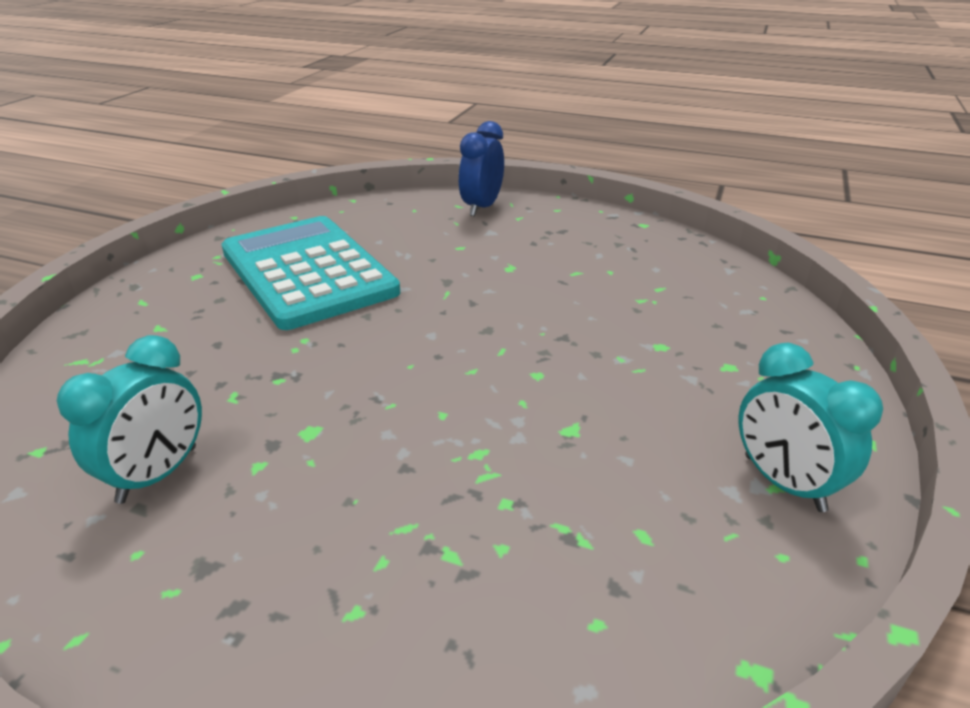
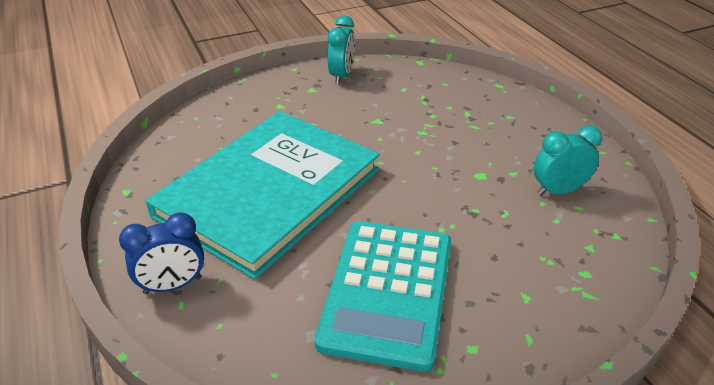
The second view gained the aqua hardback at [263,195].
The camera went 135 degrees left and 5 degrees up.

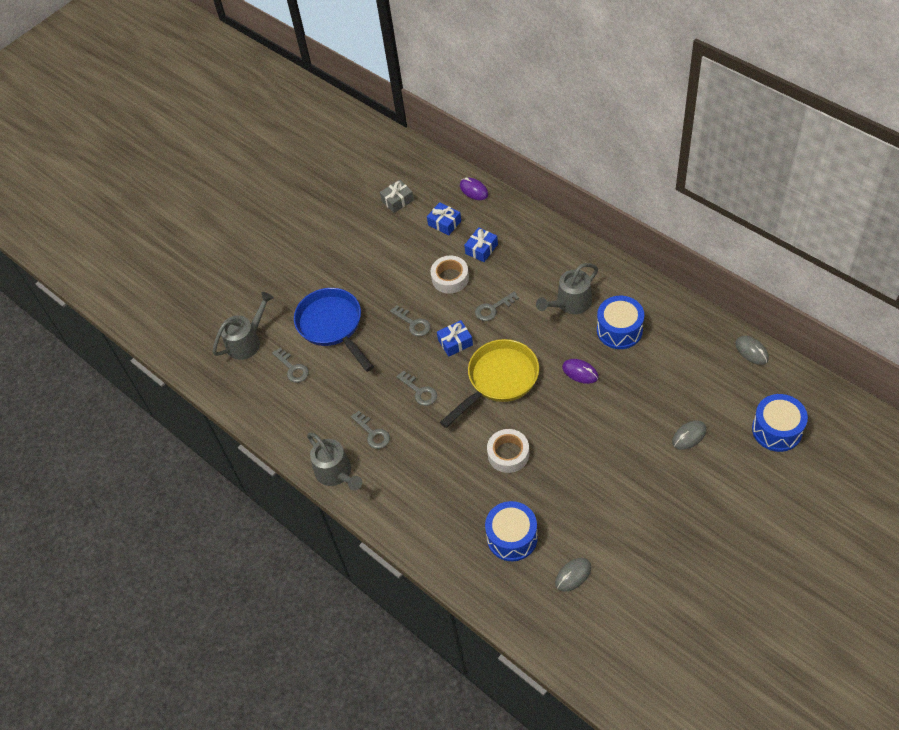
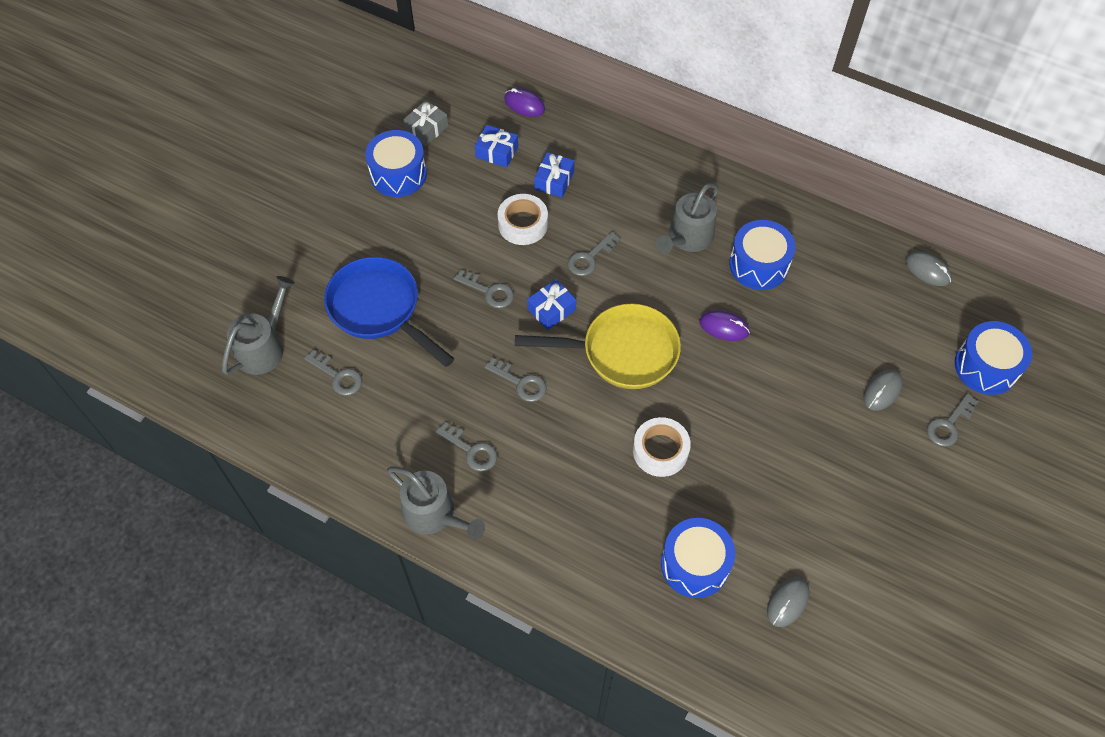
The second view gained the blue toy drum at [396,163].
The bright yellow pan at [489,383] ended up facing another way, 60 degrees clockwise from before.
The second view gained the gray key at [952,420].
The camera went 20 degrees left and 5 degrees up.

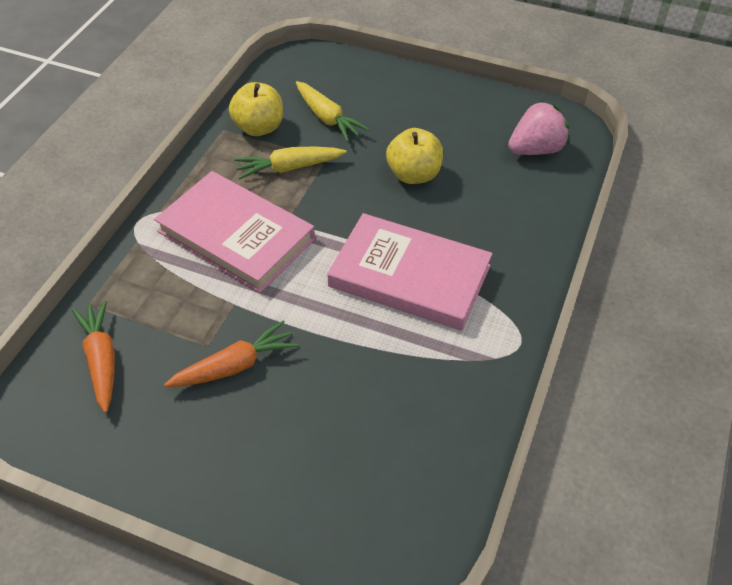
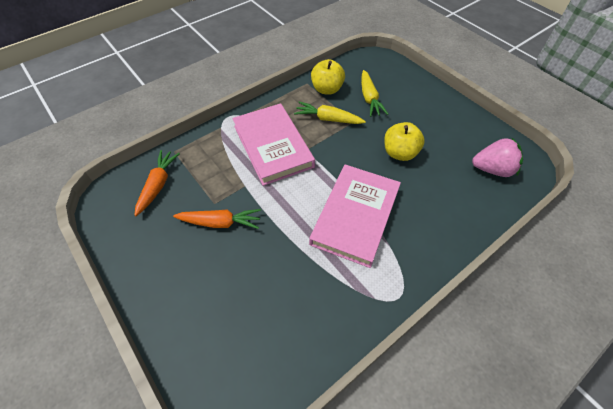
The pink hardback at [410,272] ended up facing another way, 60 degrees clockwise from before.
The camera went 30 degrees right and 5 degrees up.

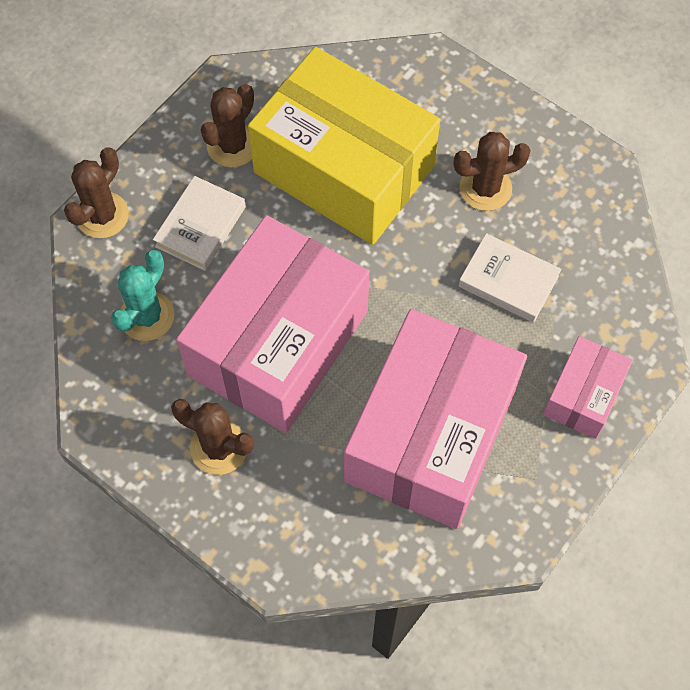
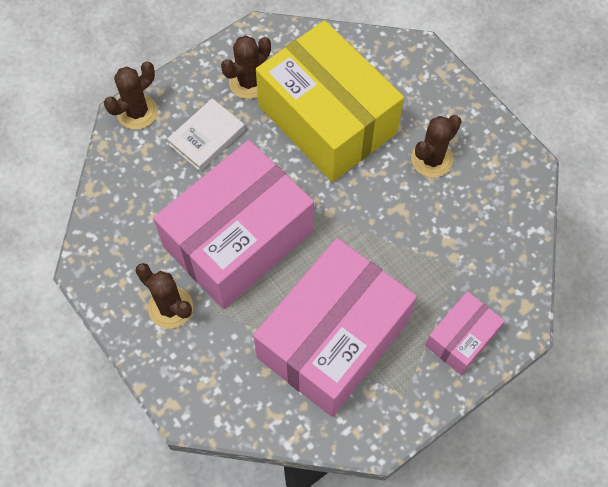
The dark brown prickly plant at [492,171] ended up facing another way, 45 degrees counterclockwise from before.
The second view lost the aqua prickly plant at [143,295].
The second view lost the snow-white hardback at [510,278].
The camera went 15 degrees right and 0 degrees up.

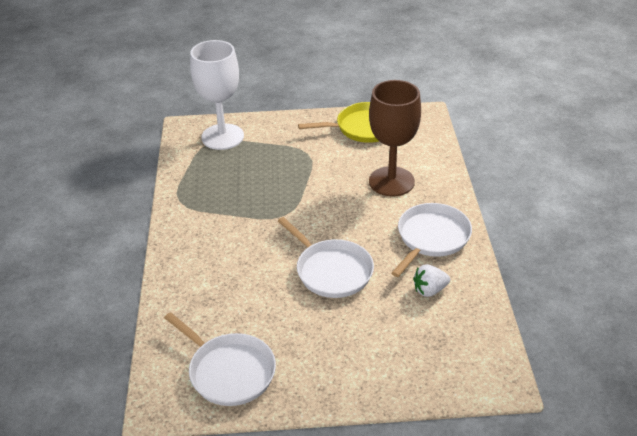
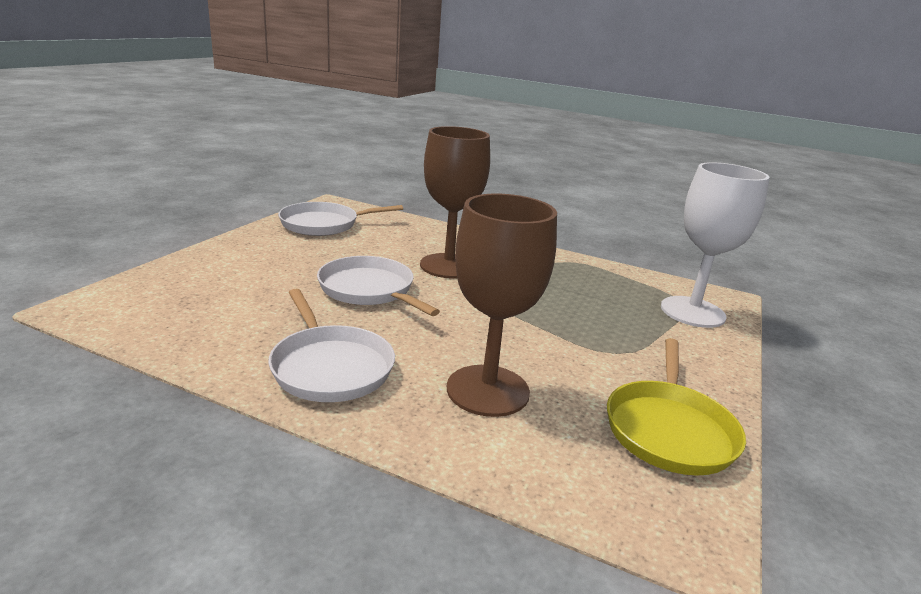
The snow-white pan at [326,257] ended up facing another way, 60 degrees clockwise from before.
The second view gained the dark brown goblet at [455,202].
The second view lost the snow-white toy strawberry at [431,280].
The camera went 115 degrees right and 15 degrees down.

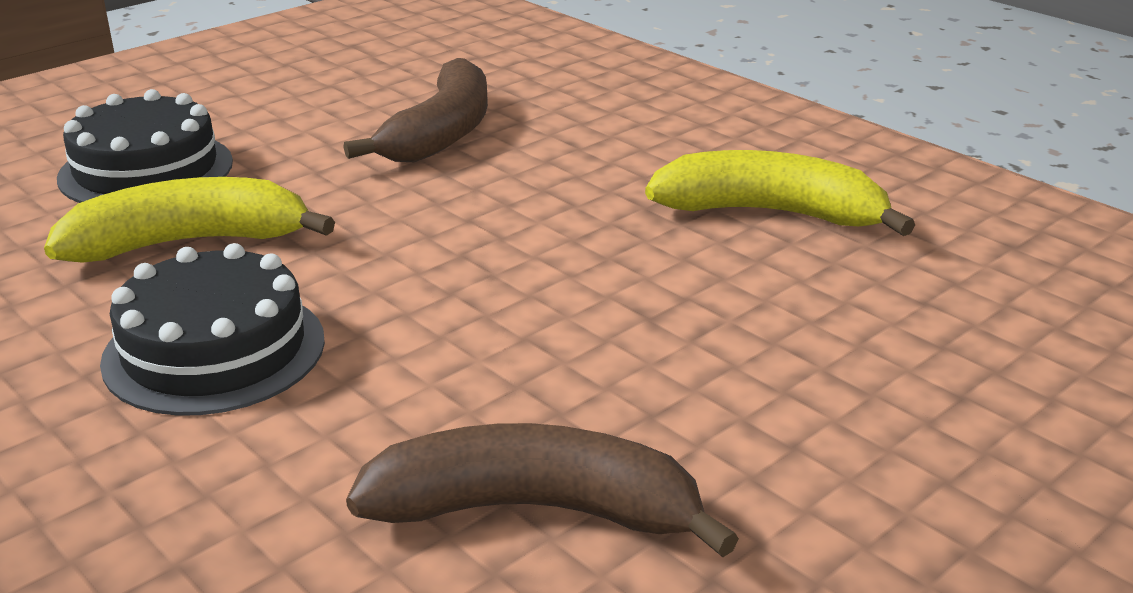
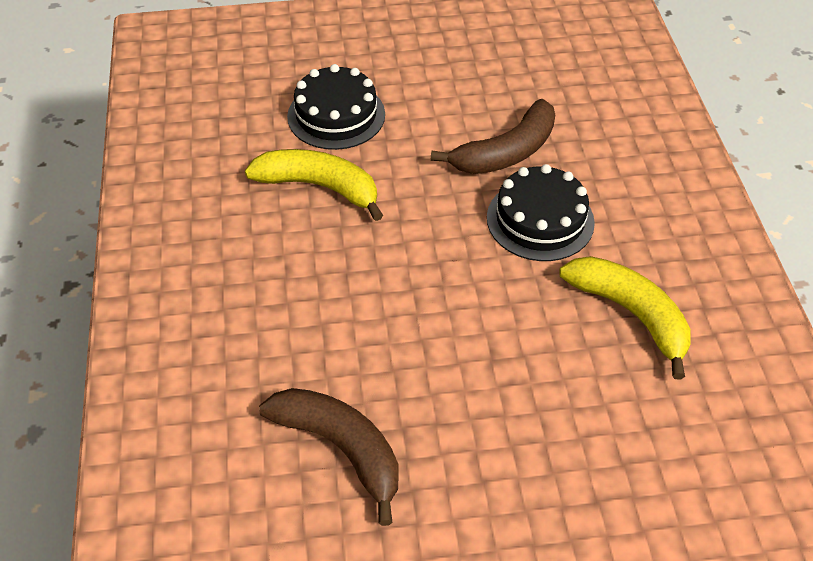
The ebony gateau ended up elsewhere, having gone from [212,329] to [541,212].
The camera went 35 degrees right and 20 degrees up.

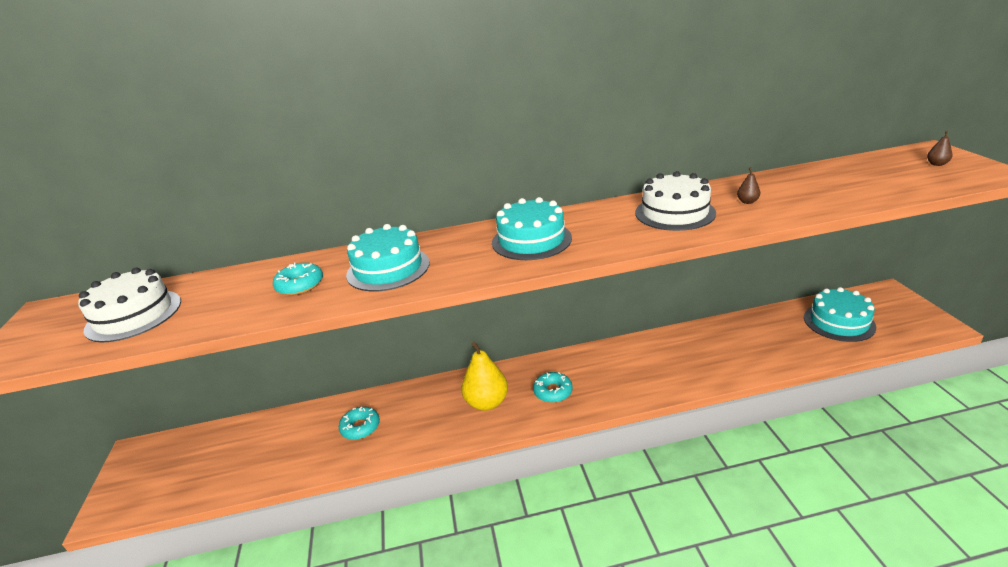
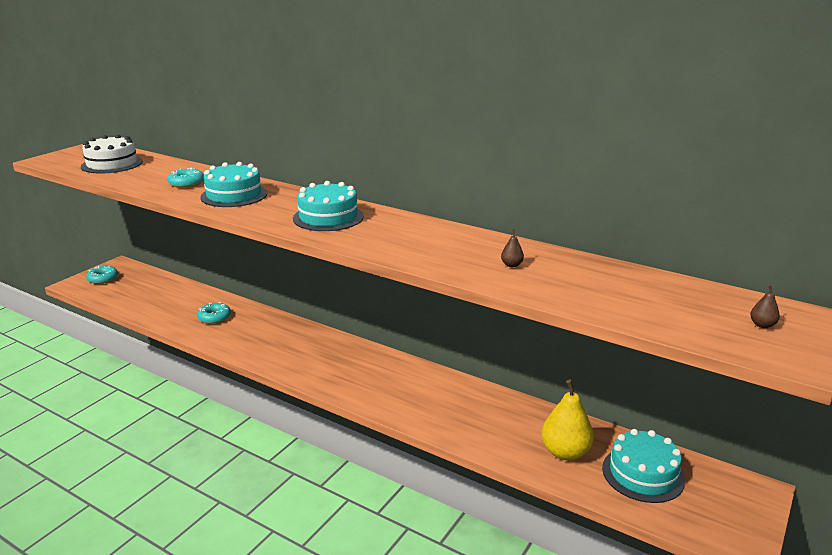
The aqua doughnut ended up elsewhere, having gone from [553,387] to [102,275].
The bright yellow pear ended up elsewhere, having gone from [484,376] to [567,419].
The second view lost the snow-white gateau at [675,201].
The camera went 40 degrees right and 5 degrees down.

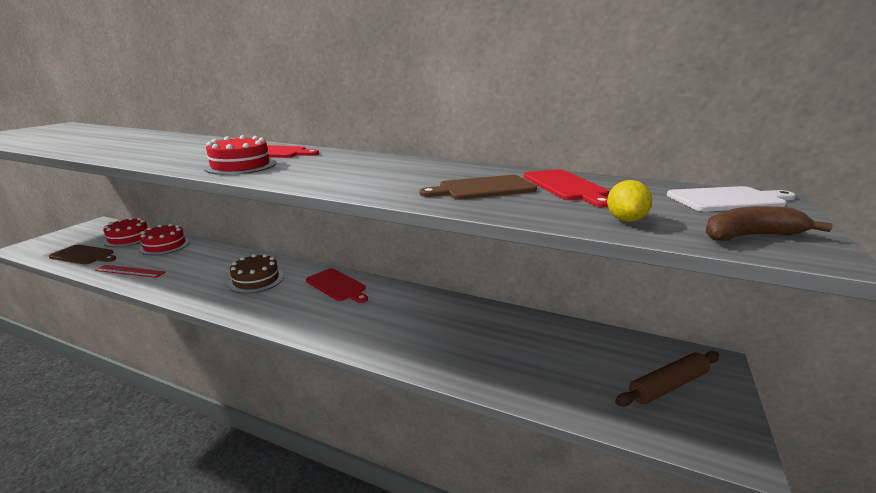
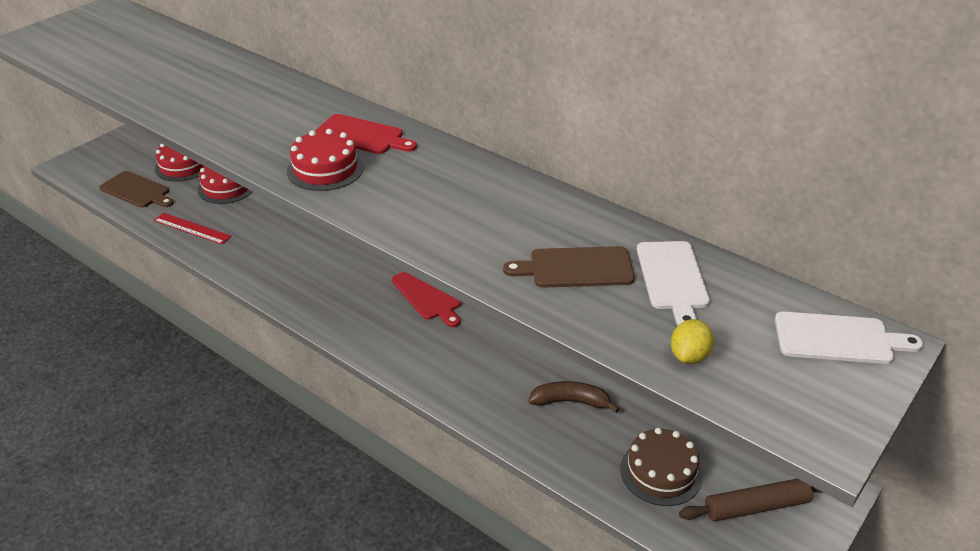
The dark brown banana ended up elsewhere, having gone from [769,223] to [574,397].
The dark brown gateau ended up elsewhere, having gone from [256,274] to [661,467].
What was the red bread board at [566,188] turned into the snow-white bread board at [673,283].
The camera went 15 degrees right and 15 degrees up.

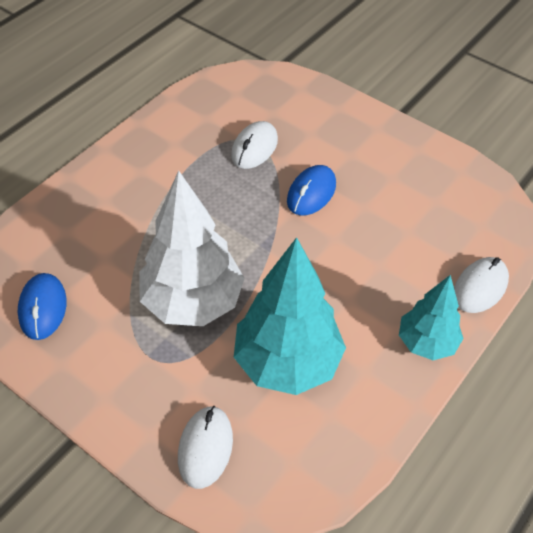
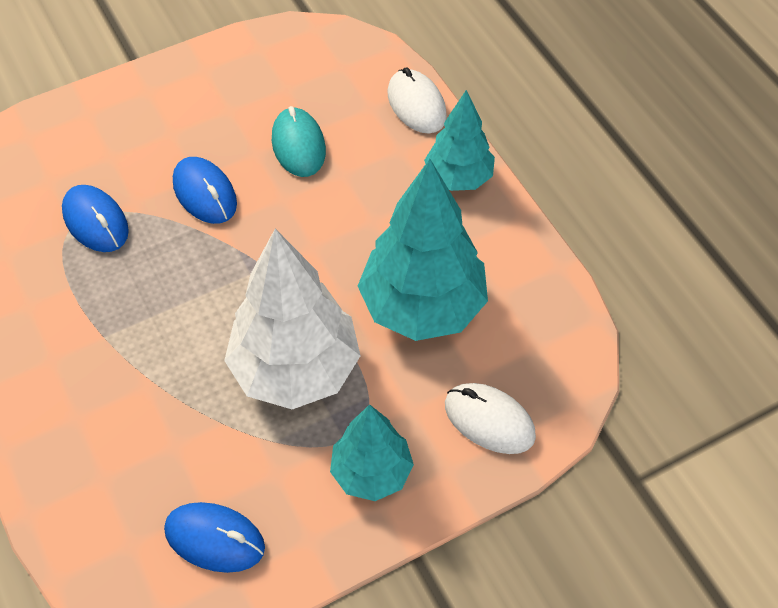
What was the snow-white computer mouse at [254,145] turned into the blue computer mouse at [95,218].
The second view gained the aqua computer mouse at [299,141].
The second view gained the aqua tree at [372,452].
The camera went 65 degrees left and 5 degrees up.

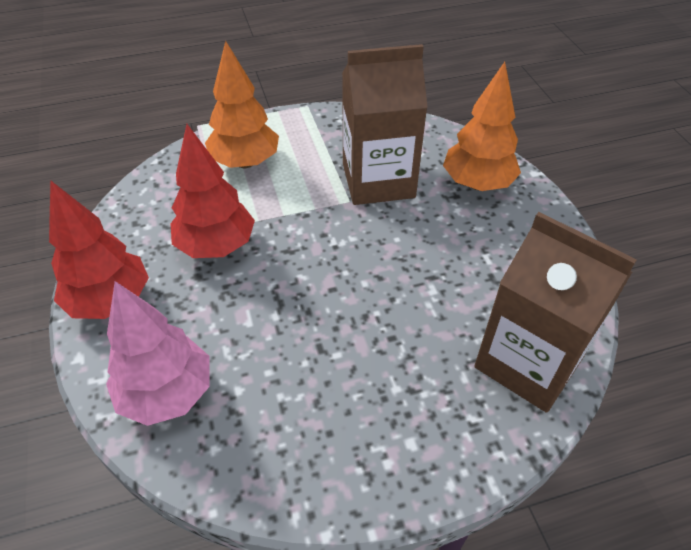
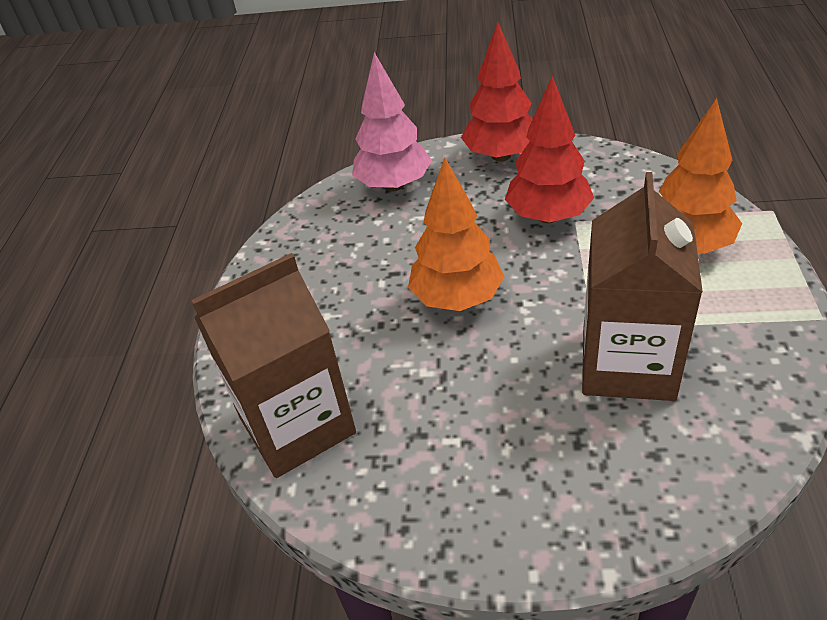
The bright orange tree ended up elsewhere, having gone from [482,126] to [456,234].
The camera went 115 degrees right and 5 degrees down.

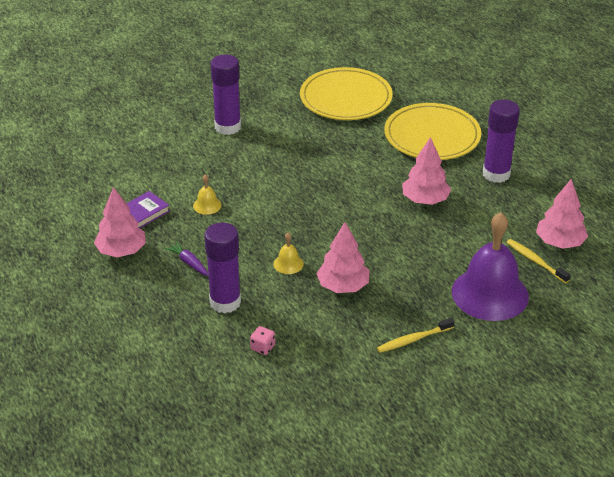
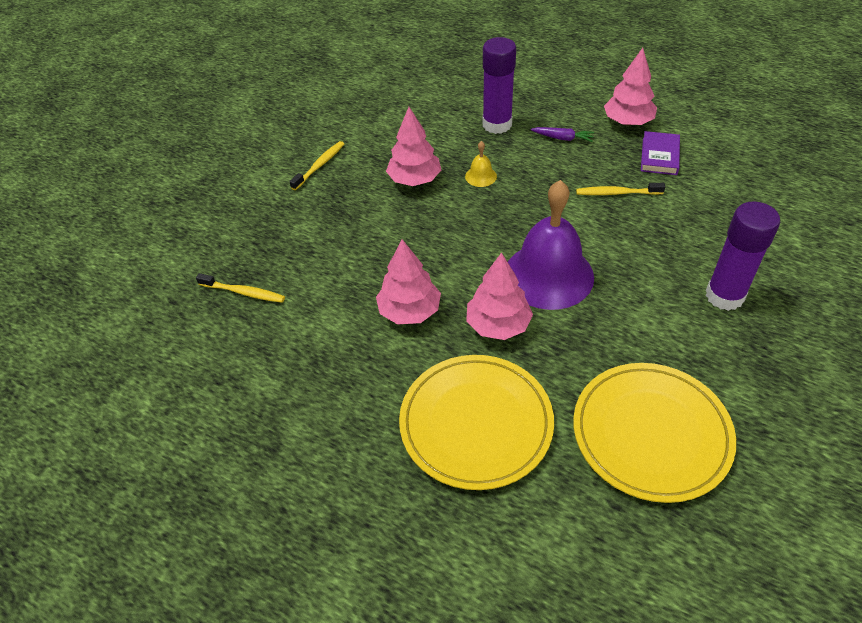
The pink tree ended up elsewhere, having gone from [562,214] to [499,296].
The purple school bell ended up elsewhere, having gone from [490,266] to [551,245].
Where the bright yellow school bell stood at [207,194], the bright yellow dental brush came to stand at [620,189].
The second view lost the pink die at [262,340].
The second view lost the purple stick of glue at [501,141].
The camera went 150 degrees right and 10 degrees up.

